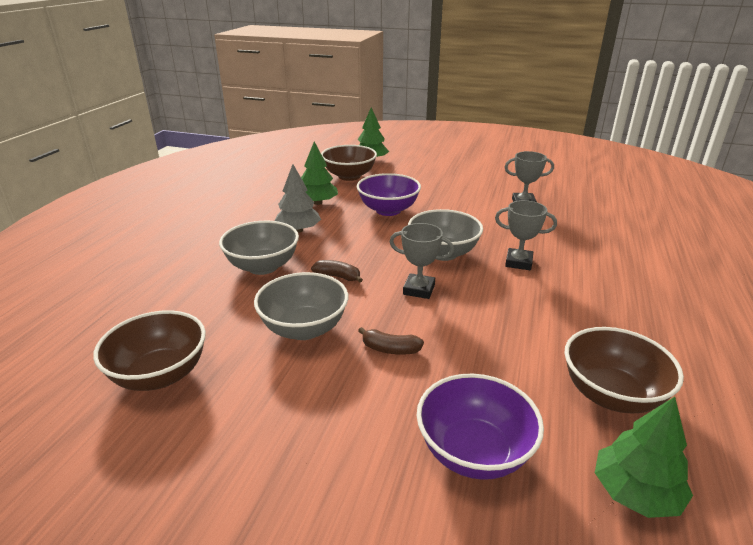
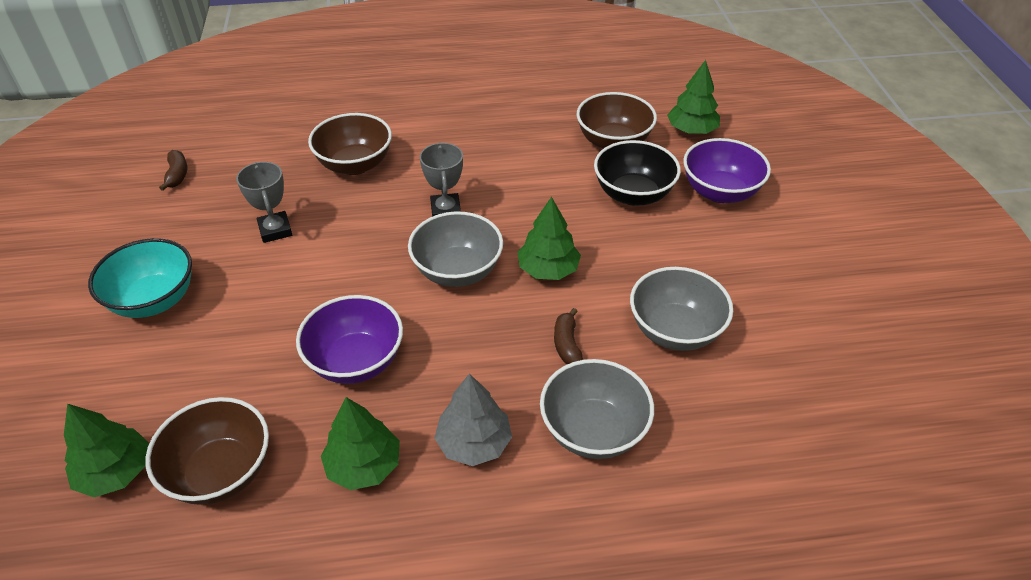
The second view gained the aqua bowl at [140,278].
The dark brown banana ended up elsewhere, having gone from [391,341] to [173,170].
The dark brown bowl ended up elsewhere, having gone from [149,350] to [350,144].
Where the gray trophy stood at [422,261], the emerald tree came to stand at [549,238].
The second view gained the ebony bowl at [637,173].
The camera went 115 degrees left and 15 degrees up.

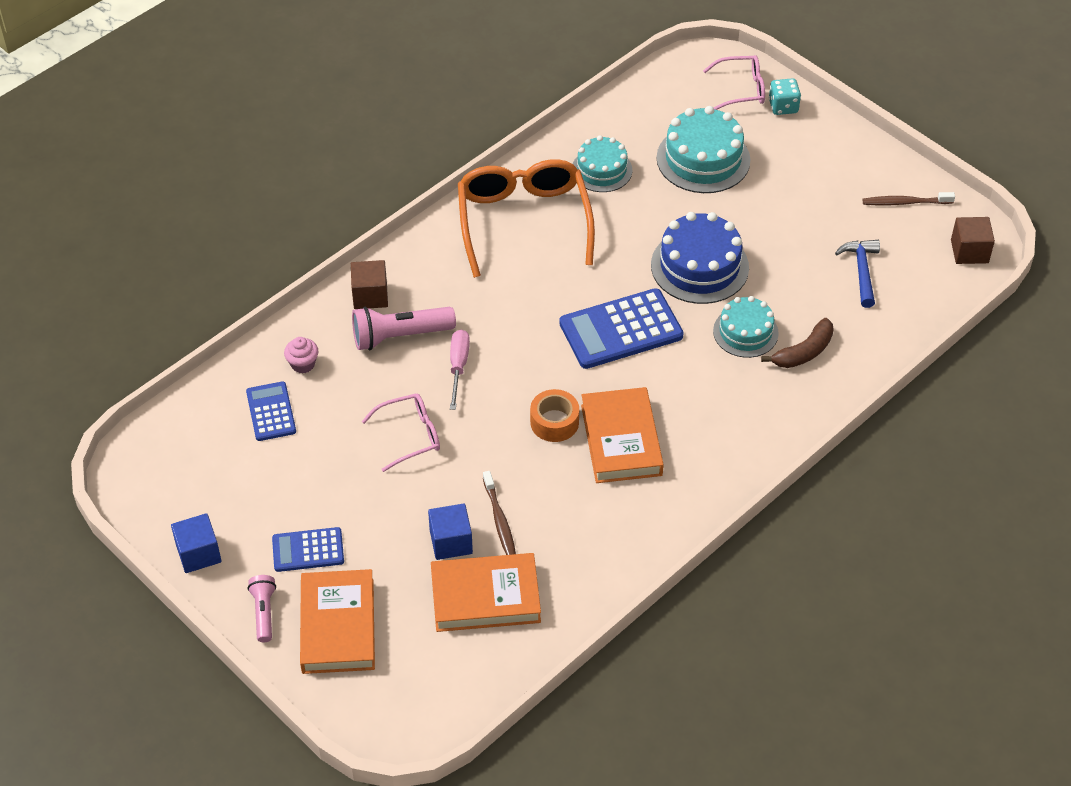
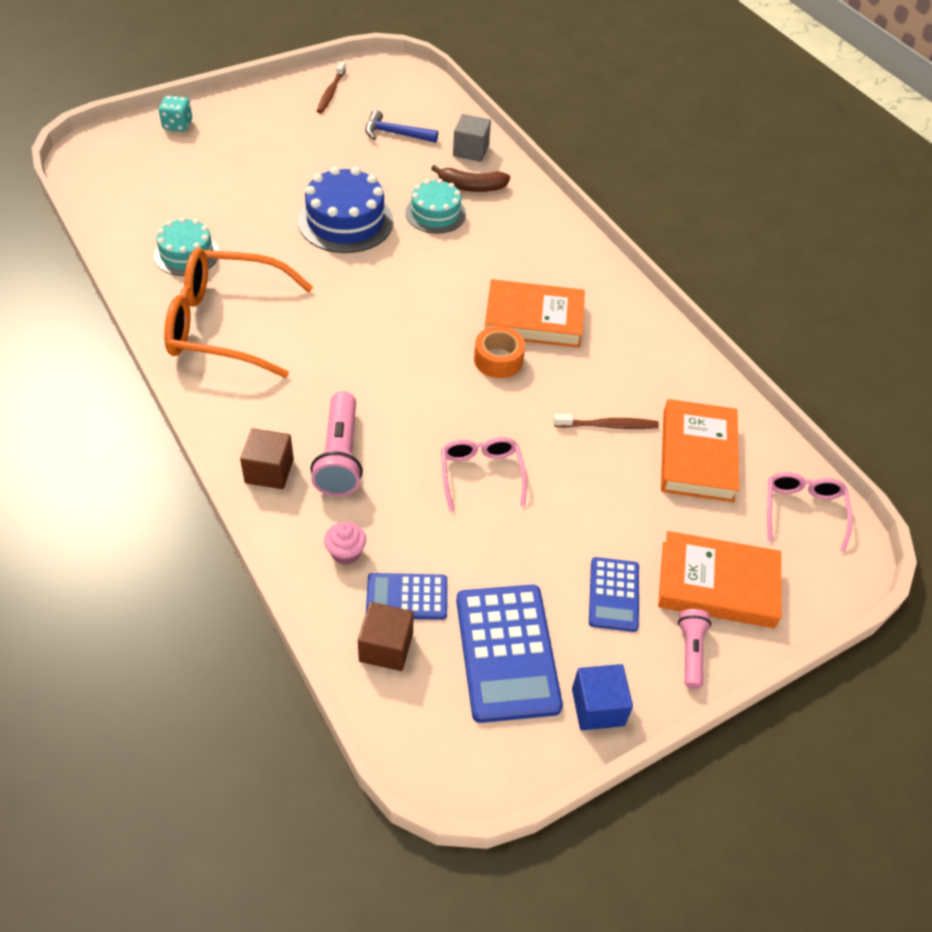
The dark brown block ended up elsewhere, having gone from [973,240] to [386,636].
The dark brown banana at [797,343] ended up facing another way, 120 degrees clockwise from before.
The second view gained the gray block at [472,138].
The blue pocket calculator ended up elsewhere, having gone from [621,328] to [509,654].
The pink torch at [262,608] ended up facing another way, 90 degrees clockwise from before.
The pink eyeglasses ended up elsewhere, having gone from [734,82] to [809,512].
The second view lost the blue block at [450,531].
The second view lost the pink flat screwdriver at [460,369].
The second view lost the aqua gateau at [703,149].
The camera went 80 degrees left and 0 degrees up.

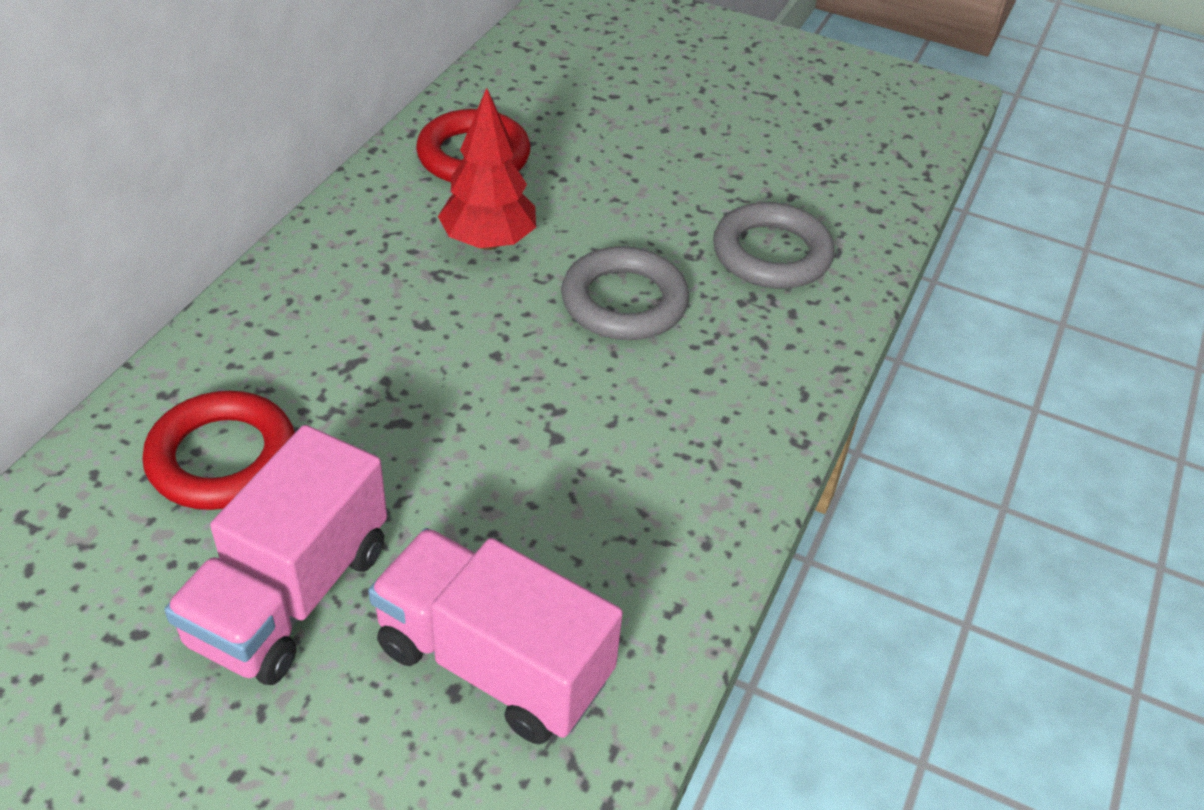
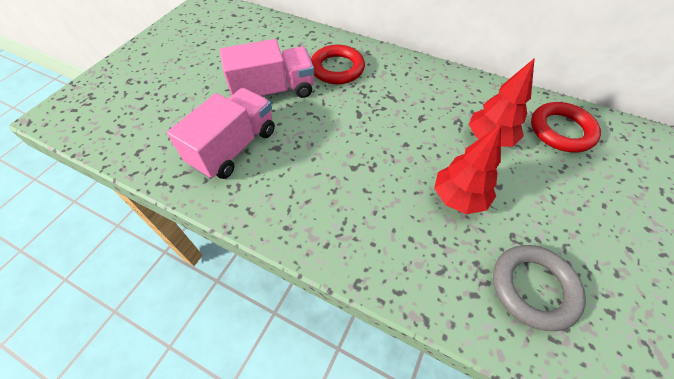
The pink toy truck at [275,555] ended up facing another way, 135 degrees clockwise from before.
Where the gray torus stood at [625,293], the red tree came to stand at [467,169].
The camera went 95 degrees right and 10 degrees up.

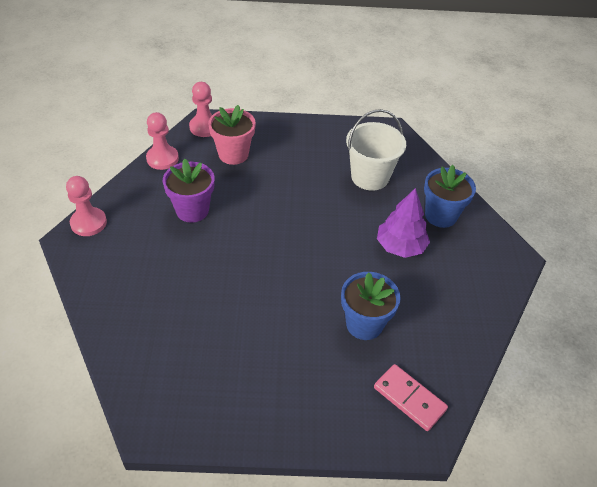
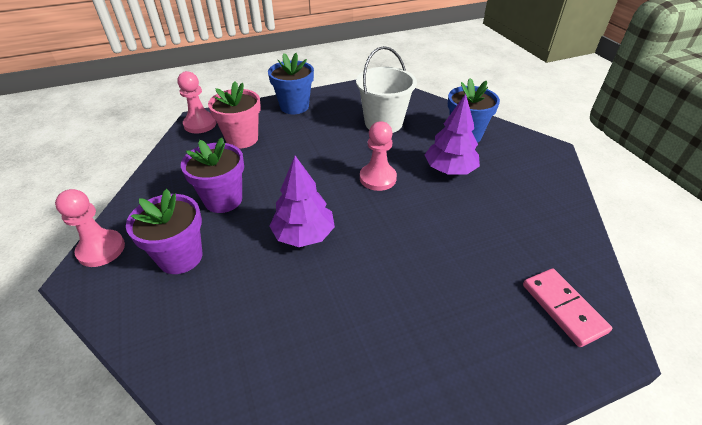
The second view gained the purple flower pot at [164,231].
The blue flower pot ended up elsewhere, having gone from [371,306] to [291,83].
The second view gained the purple tree at [302,201].
The pink pawn ended up elsewhere, having gone from [162,141] to [378,156].
The pink domino tile at [411,397] ended up facing another way, 45 degrees clockwise from before.
The camera went 20 degrees left and 5 degrees down.

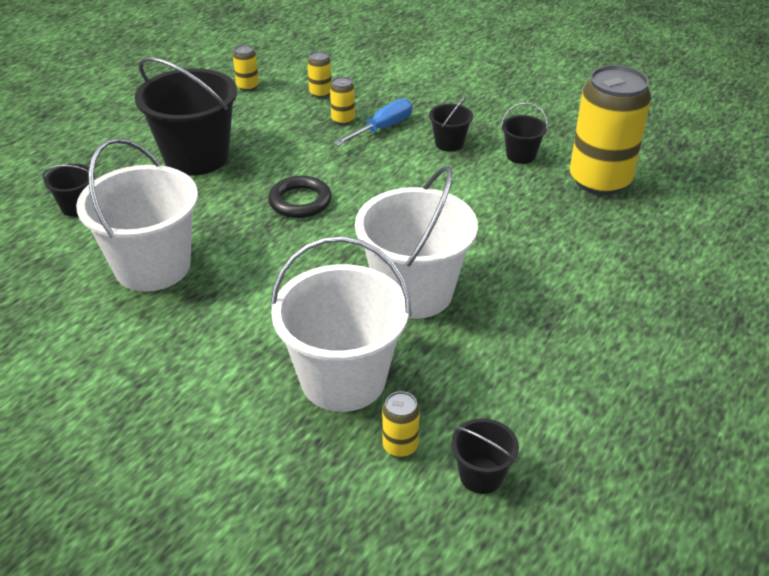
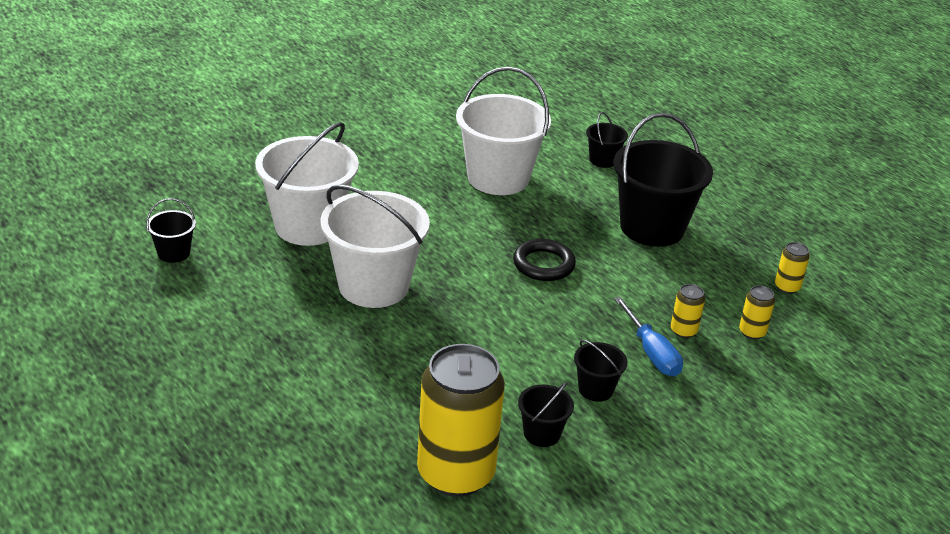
The second view lost the bright yellow can at [401,424].
The camera went 110 degrees right and 5 degrees down.

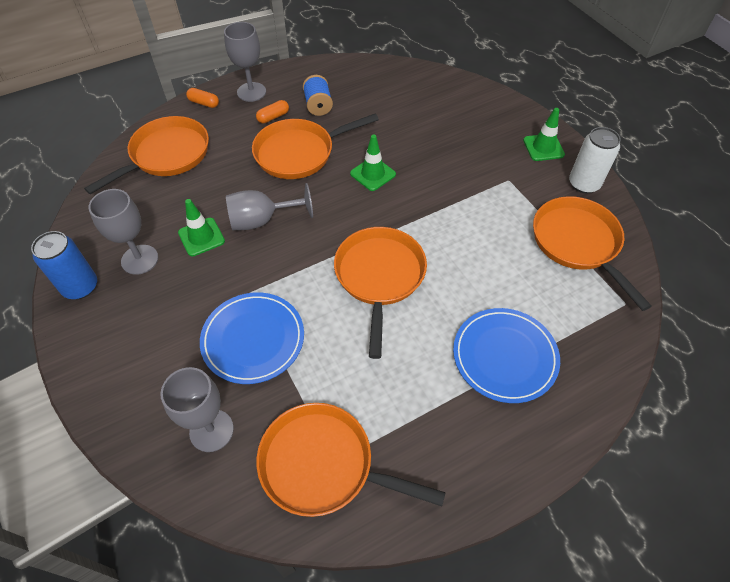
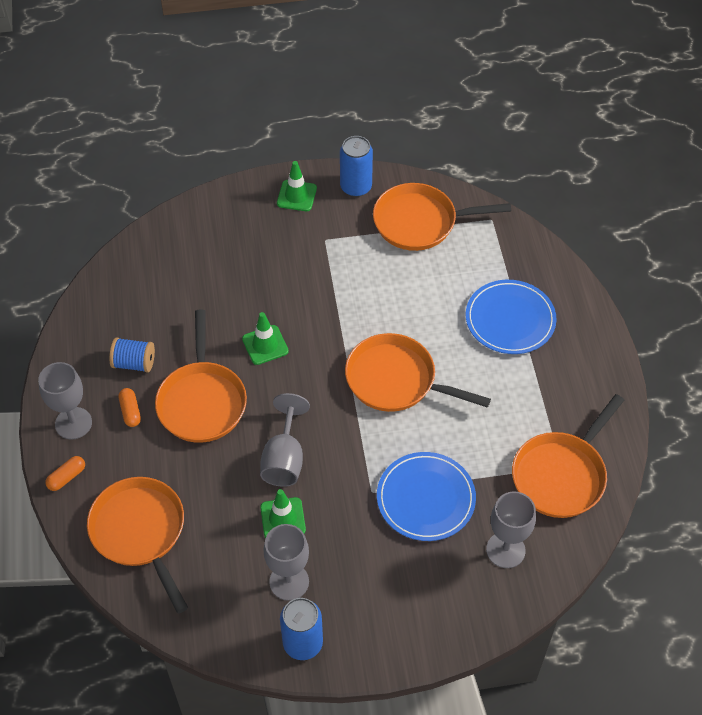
What was the snow-white can at [595,160] turned into the blue can at [356,166].
The camera went 70 degrees left and 0 degrees up.

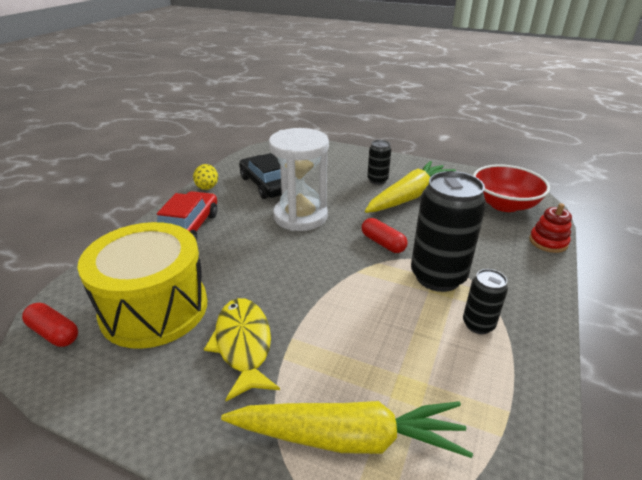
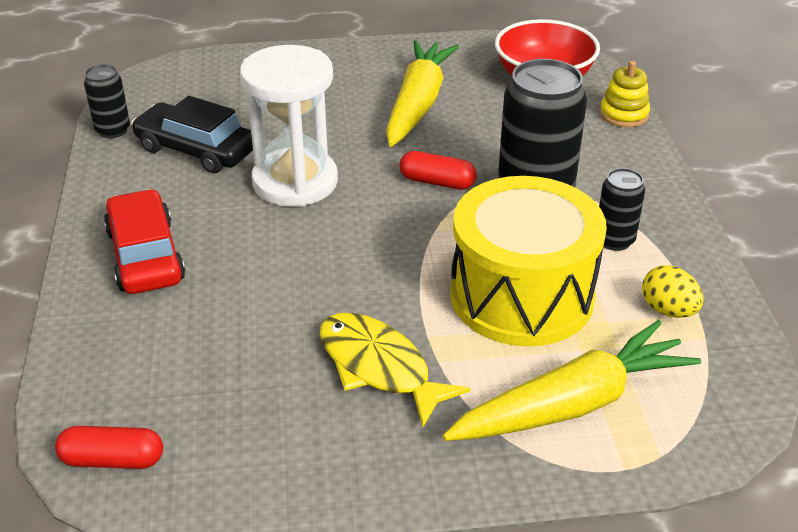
The ebony can ended up elsewhere, having gone from [379,162] to [107,101].
The bright yellow toy drum ended up elsewhere, having gone from [142,285] to [528,261].
What was the red stacking rings at [550,228] turned into the bright yellow stacking rings at [625,94].
The bright yellow toy egg ended up elsewhere, having gone from [205,177] to [673,291].
The camera went 30 degrees left and 5 degrees up.

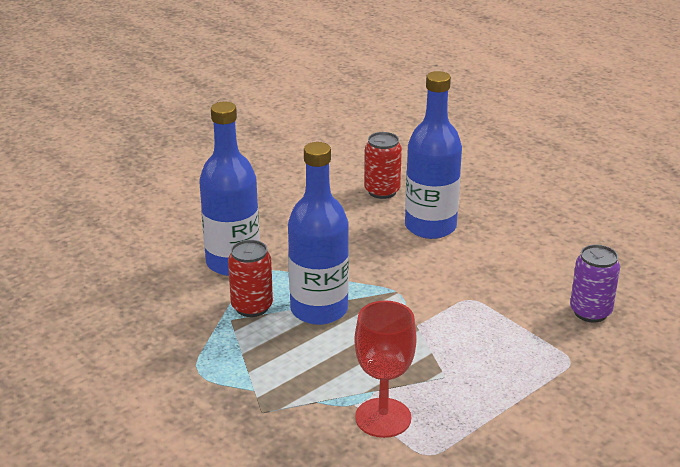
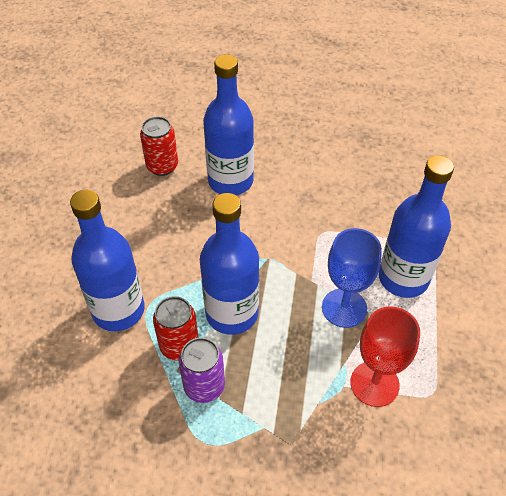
The purple can ended up elsewhere, having gone from [595,283] to [202,370].
The second view gained the blue goblet at [352,278].
The second view gained the blue flask at [416,226].
The camera went 40 degrees left and 20 degrees up.

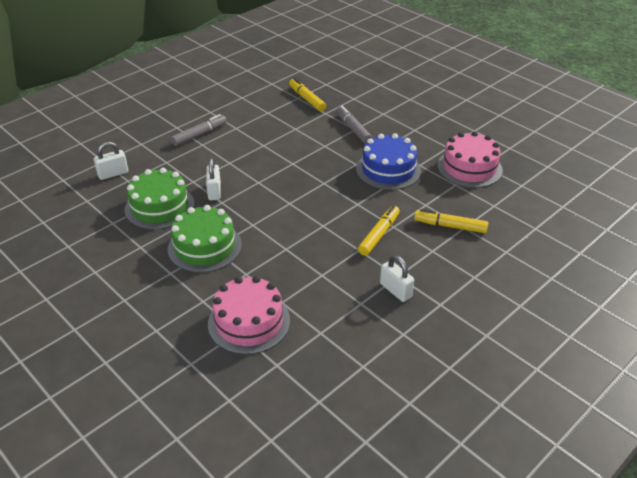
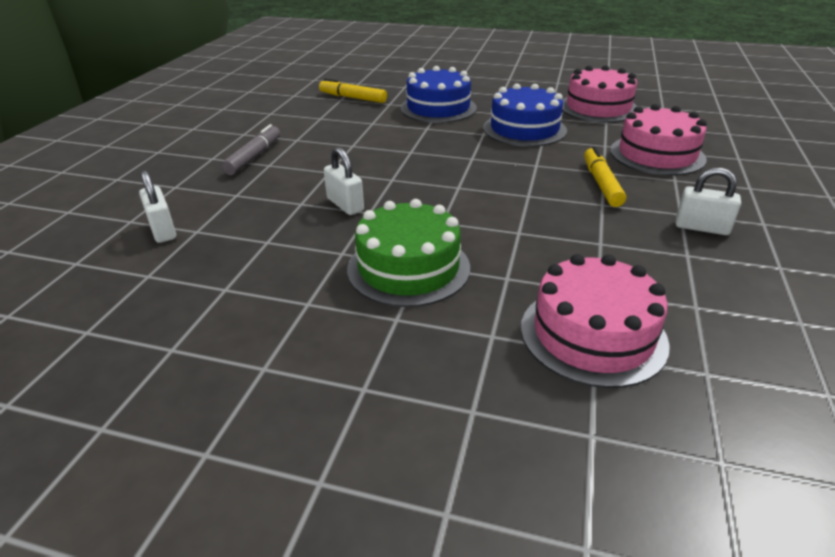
The snow-white padlock at [111,161] ended up facing another way, 60 degrees counterclockwise from before.
Where the gray marker pen stood at [354,125], the blue gateau came to stand at [439,94].
Where the bright yellow marker pen stood at [451,221], the pink gateau came to stand at [658,140].
The second view lost the emerald gateau at [159,199].
The camera went 30 degrees left and 5 degrees down.

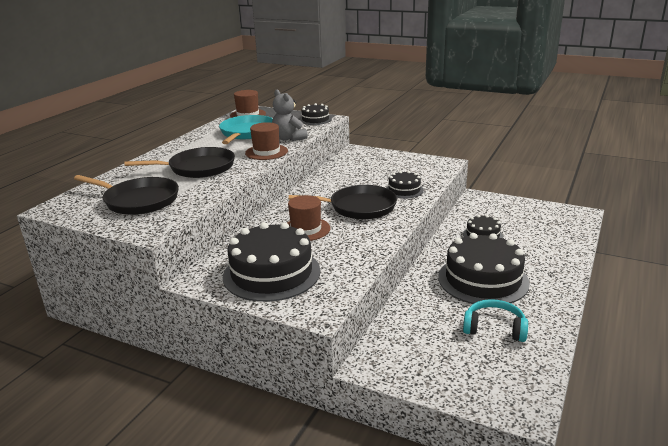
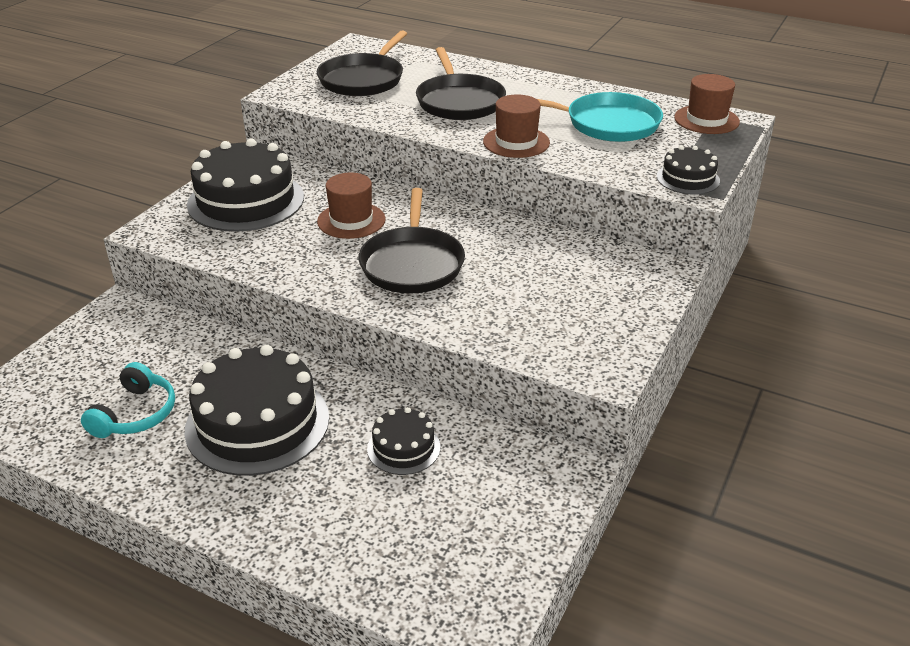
The second view lost the gray teddy bear at [290,115].
The second view lost the ebony gateau at [405,184].
The camera went 90 degrees right and 10 degrees up.

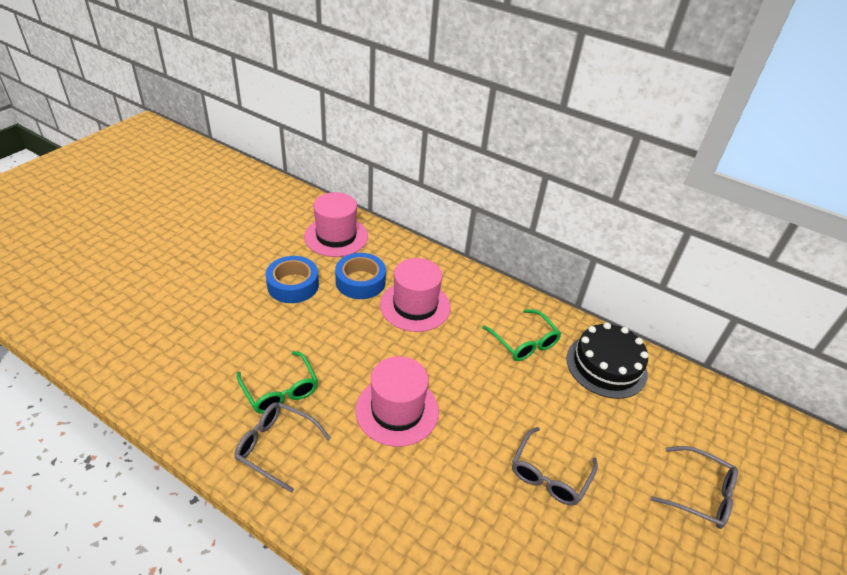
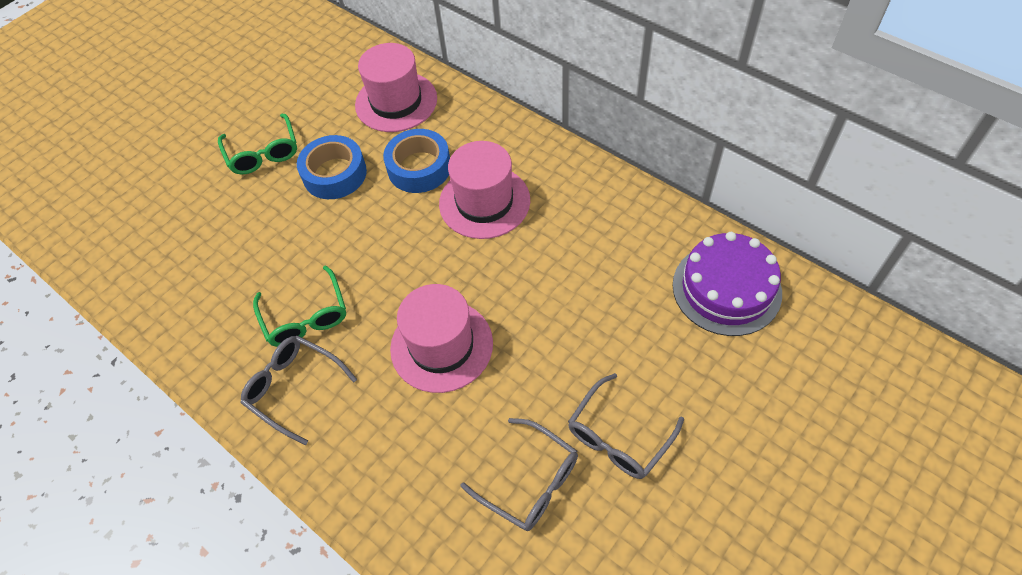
The emerald eyeglasses ended up elsewhere, having gone from [521,335] to [257,144].
The gray eyeglasses ended up elsewhere, having gone from [694,487] to [519,474].
What was the ebony gateau at [607,361] turned into the purple gateau at [727,284].
The camera went 15 degrees right and 15 degrees up.

